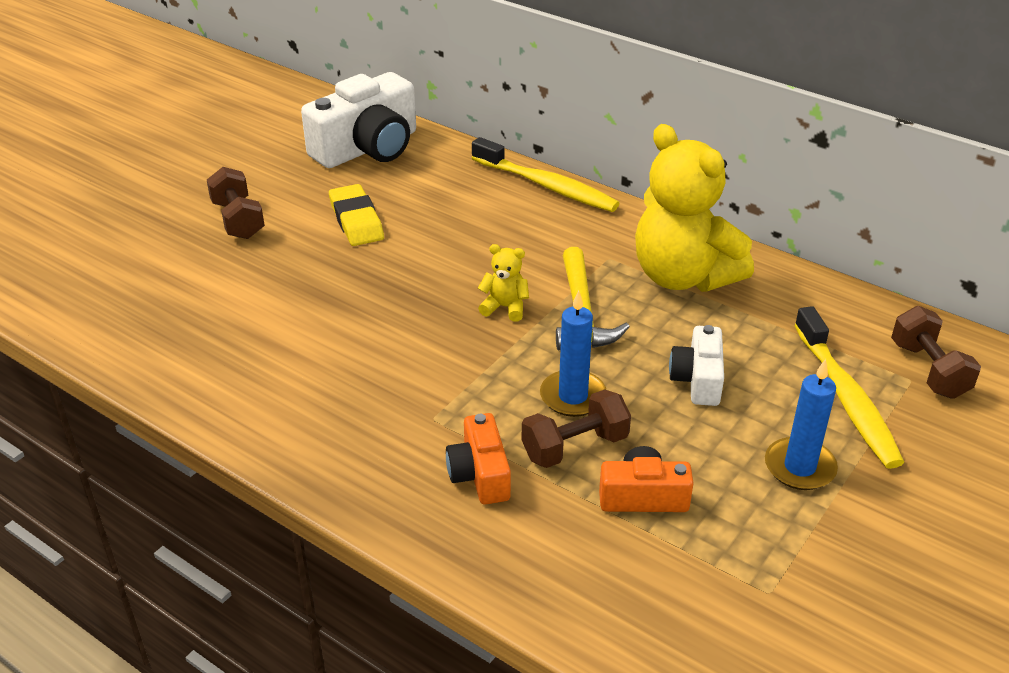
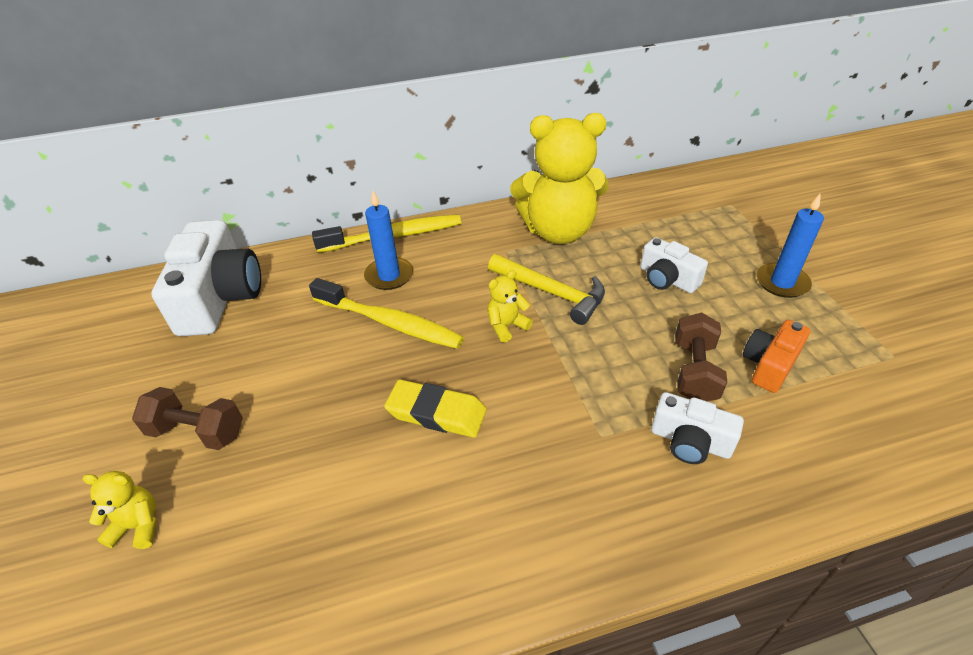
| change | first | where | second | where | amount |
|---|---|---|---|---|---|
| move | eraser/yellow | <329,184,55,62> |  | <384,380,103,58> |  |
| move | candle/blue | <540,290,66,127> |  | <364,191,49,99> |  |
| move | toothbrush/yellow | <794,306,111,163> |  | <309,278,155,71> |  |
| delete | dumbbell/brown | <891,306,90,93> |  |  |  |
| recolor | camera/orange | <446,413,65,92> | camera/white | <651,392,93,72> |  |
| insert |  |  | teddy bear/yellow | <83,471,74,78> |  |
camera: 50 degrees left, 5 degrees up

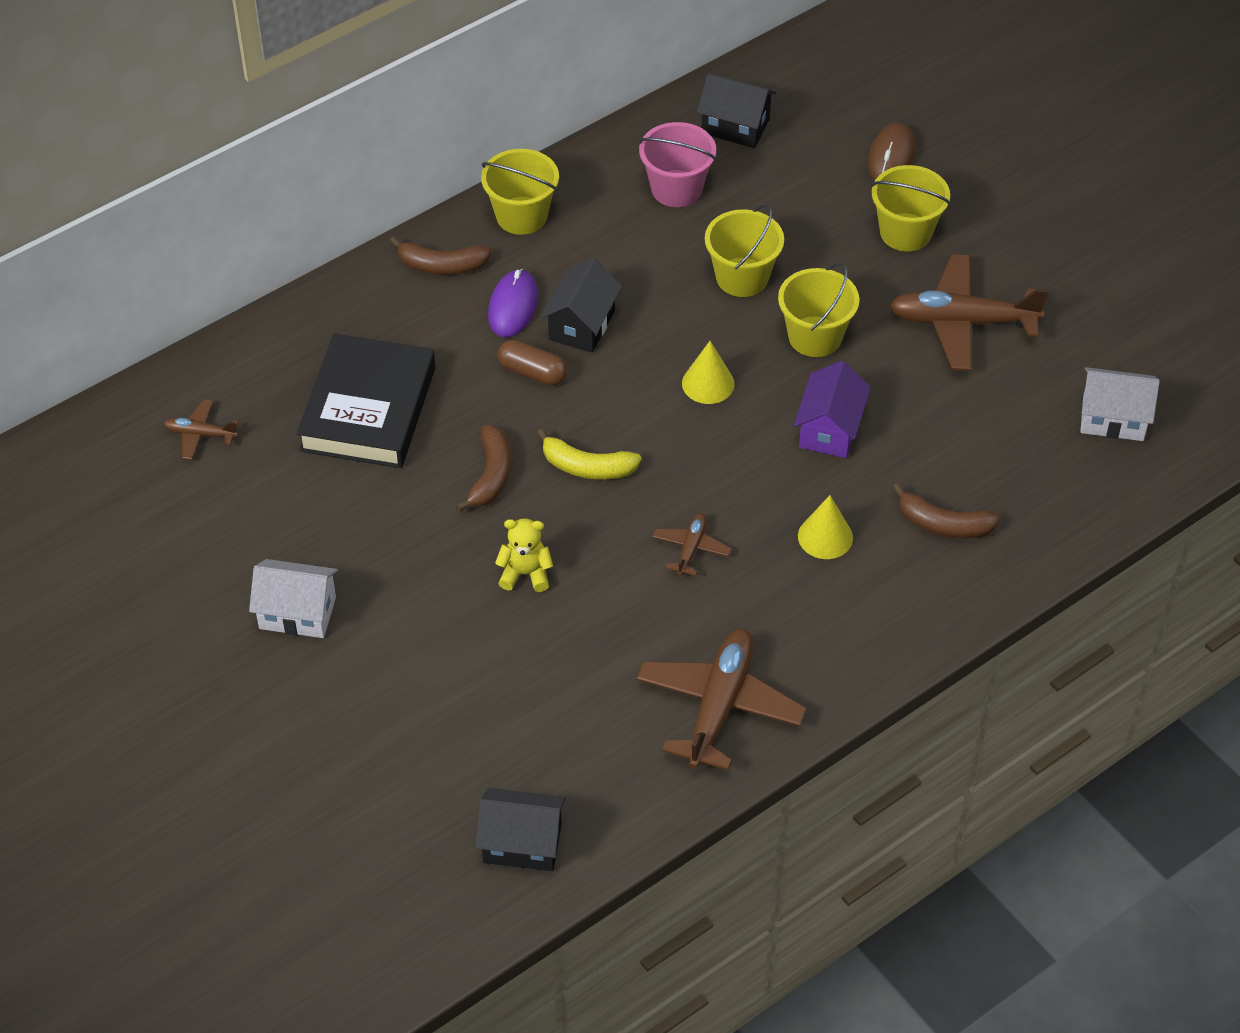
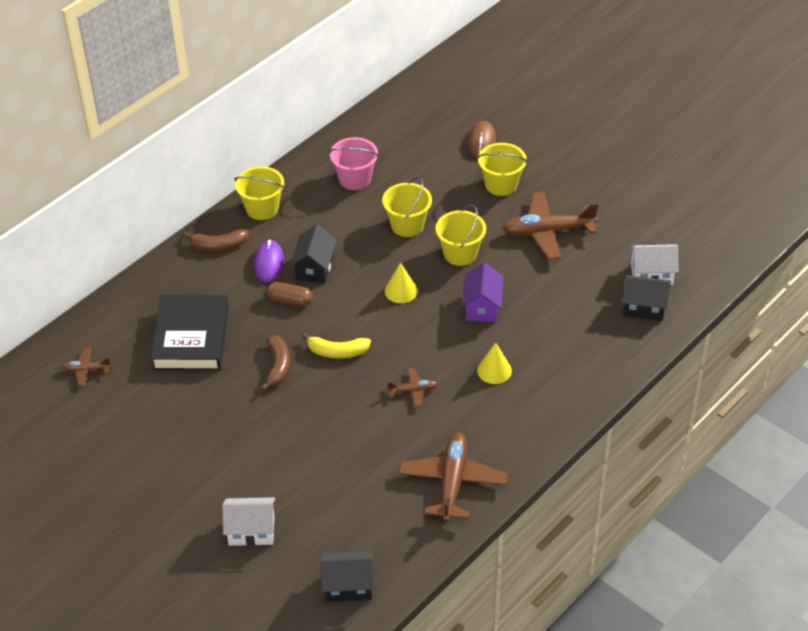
| change | first | where | second | where | amount |
|---|---|---|---|---|---|
| move | house/black | <697,73,79,75> |  | <622,275,49,46> |  |
| delete | banana/brown | <893,483,108,55> |  |  |  |
| rotate | plane/brown | <652,513,79,63> |  | <387,368,50,39> | 75 degrees clockwise |
| delete | teddy bear/yellow | <495,518,58,74> |  |  |  |
| move | house/white | <249,559,89,79> |  | <222,497,53,49> |  |
camera: 10 degrees left, 5 degrees down

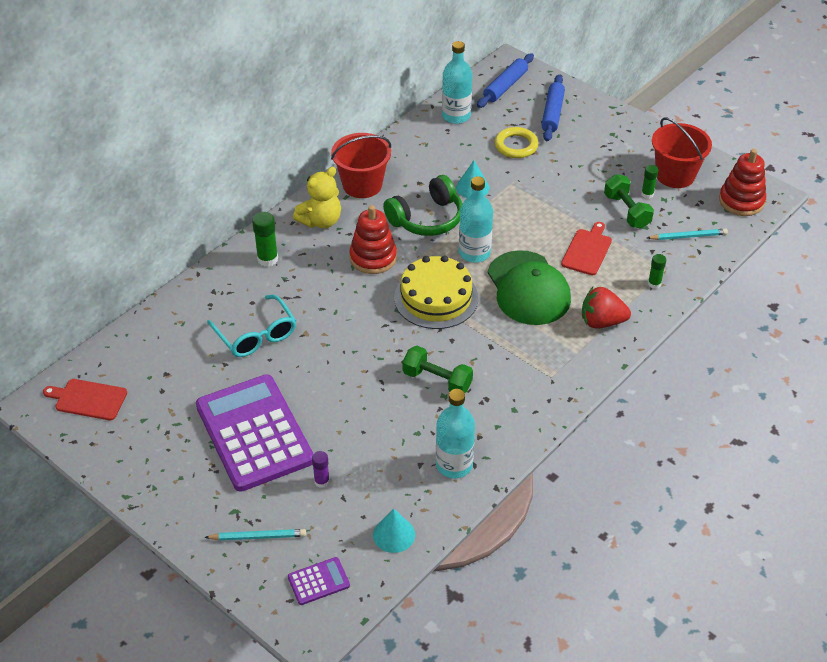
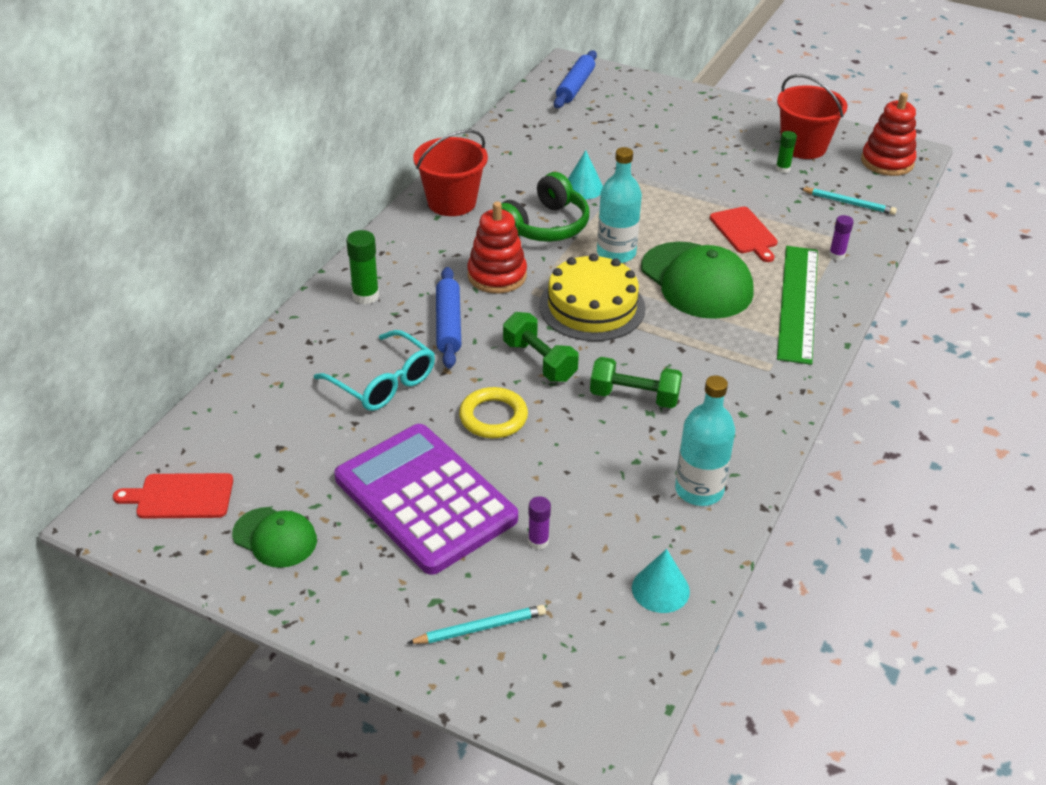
| change | first | where | second | where | amount |
|---|---|---|---|---|---|
| delete | bottle/turquoise | <442,41,30,83> |  |  |  |
| move | rolling pin/blue | <541,75,24,66> |  | <436,267,25,101> |  |
| move | ring/yellow | <494,127,45,31> |  | <459,387,69,51> |  |
| delete | teddy bear/yellow | <293,167,48,61> |  |  |  |
| move | dumbbell/green | <604,174,50,55> |  | <503,312,76,70> |  |
| rotate | cutting board/red | <561,222,51,53> |  | <710,207,68,55> | 150 degrees clockwise |
| rotate | pencil/turquoise | <647,229,81,11> |  | <800,188,97,27> | 45 degrees clockwise |
| recolor | glue stick/green | <648,254,18,35> | glue stick/purple | <829,215,25,45> |  |
| replace | strawberry/red | <582,287,49,42> | ruler/green | <777,246,41,119> |  |
| delete | calculator/purple | <288,557,62,48> |  |  |  |
| insert |  |  | cap/green | <232,507,85,61> |  |
camera: 15 degrees left, 5 degrees down

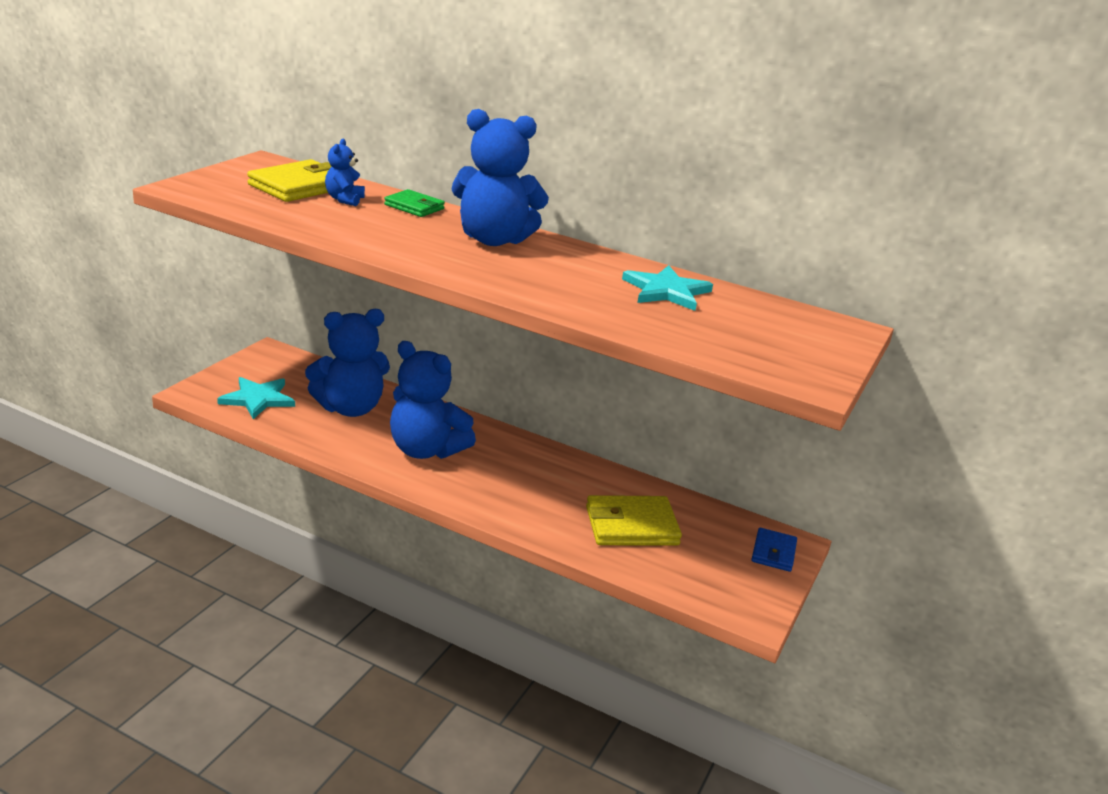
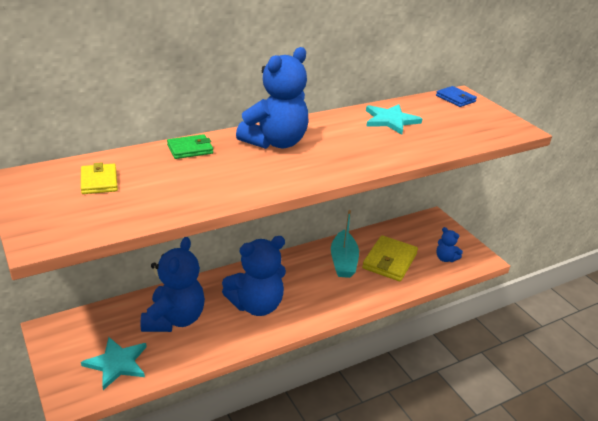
| change | first | where | second | where | amount |
|---|---|---|---|---|---|
| move | teddy bear/blue | <325,139,40,67> |  | <436,227,27,35> |  |
| resize | wallet/yellow | <247,159,85,43> |  | <81,162,37,32> | x0.59 |
| move | wallet/blue | <751,528,46,44> |  | <436,86,41,21> |  |
| insert |  |  | boat/turquoise | <331,210,28,68> |  |
camera: 55 degrees left, 5 degrees up

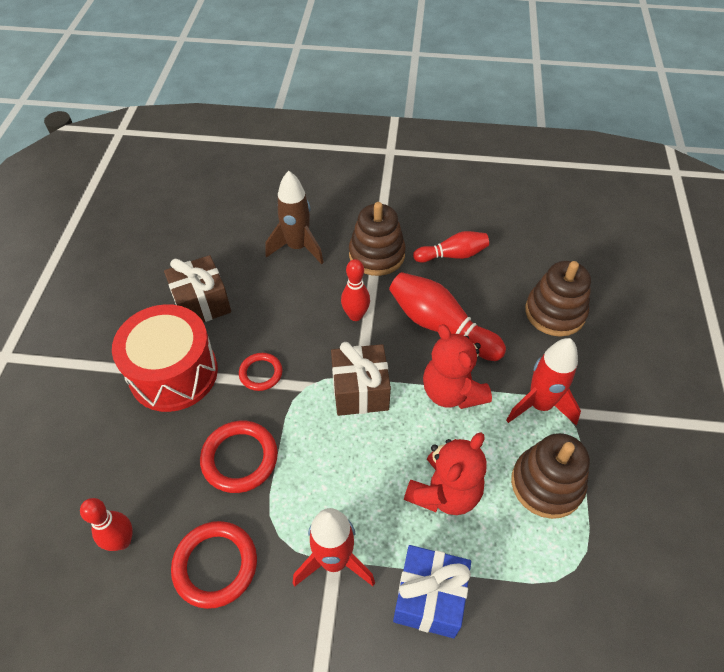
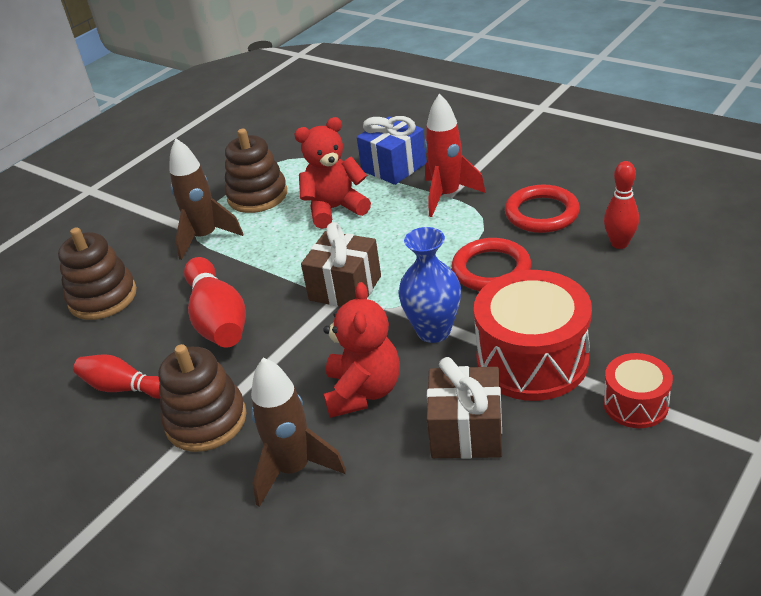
| change | first | where | second | where | amount |
|---|---|---|---|---|---|
| delete | bowling pin/red | <341,259,29,62> |  |  |  |
| move | teddy bear/red | <423,324,69,85> |  | <323,282,77,136> |  |
| recolor | rocket/red | <506,338,75,87> | rocket/brown | <169,139,74,121> |  |
| replace | ring/red | <239,353,43,38> | vase/blue | <398,227,63,116> |  |
| insert |  |  | drum/red | <603,353,70,75> |  |
camera: 145 degrees left, 15 degrees down

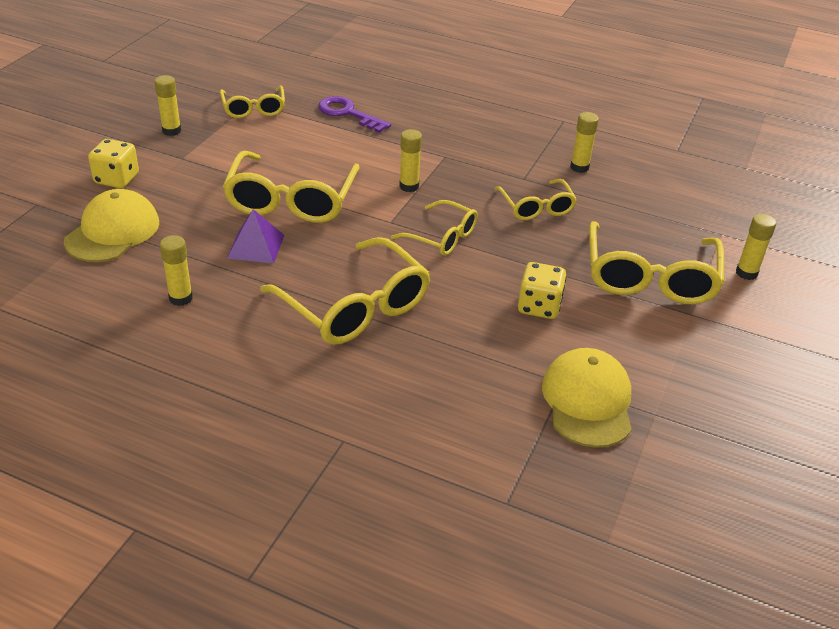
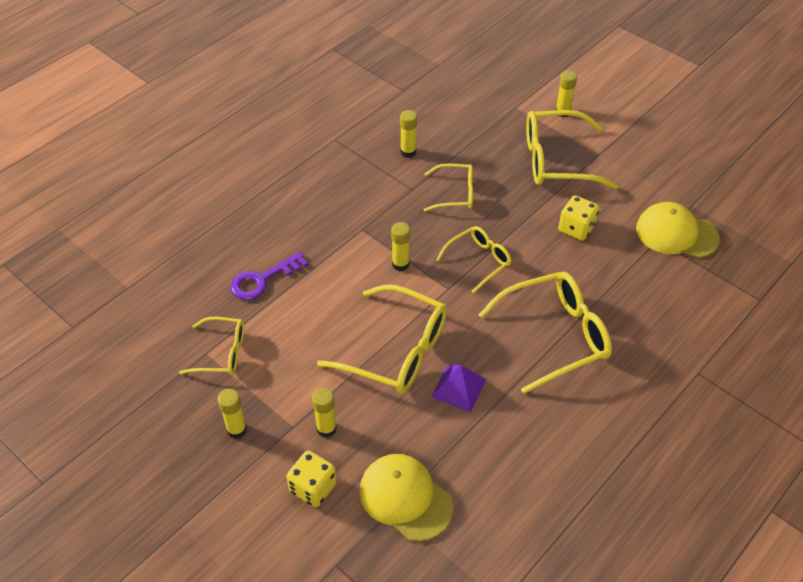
| change | first | where | second | where | amount |
|---|---|---|---|---|---|
| rotate | glasses/yellow | <589,221,136,84> |  | <526,110,92,79> | 150 degrees clockwise |
| move | glue stick/yellow | <160,235,33,71> |  | <312,388,25,50> |  |
camera: 70 degrees left, 10 degrees up

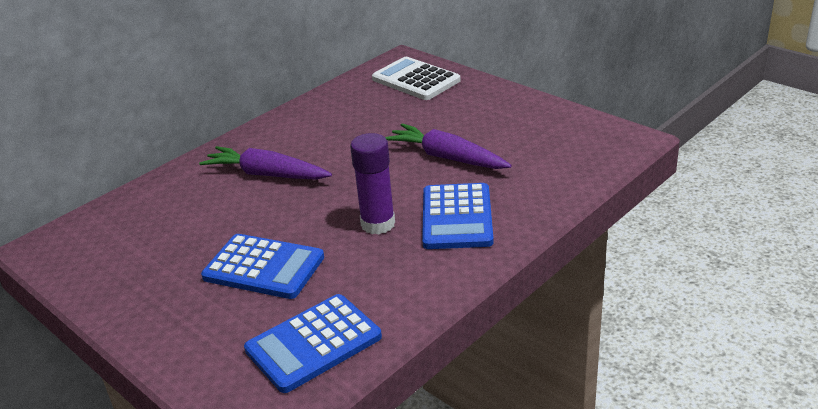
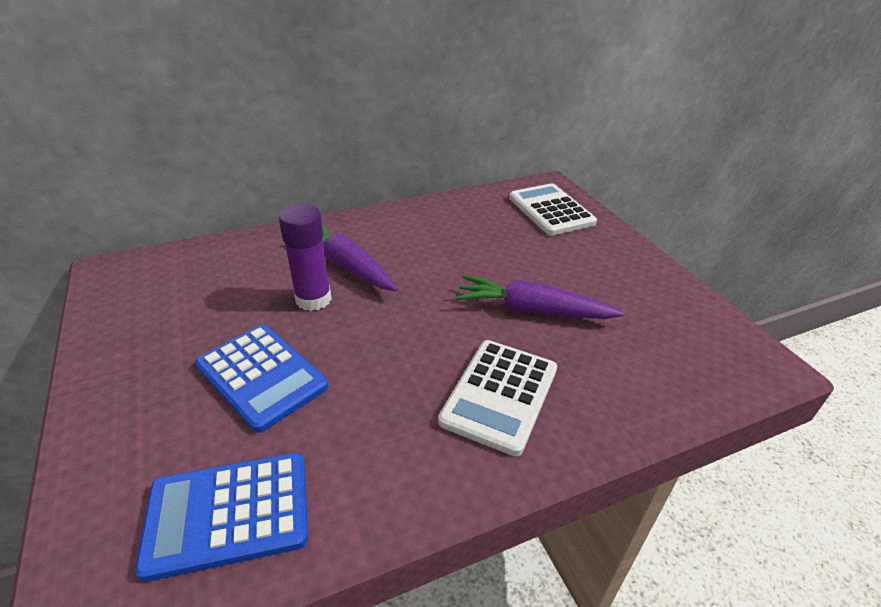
| change | first | where | second | where | amount |
|---|---|---|---|---|---|
| rotate | carrot/purple | <385,124,127,45> |  | <456,275,168,44> | 45 degrees counterclockwise |
| move | glue stick/purple | <350,133,45,101> |  | <279,204,53,107> |  |
| recolor | calculator/blue | <422,183,72,66> | calculator/white | <438,340,119,116> |  |
camera: 20 degrees right, 5 degrees up

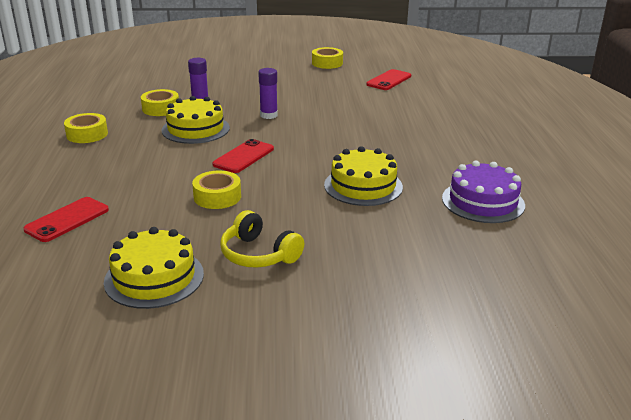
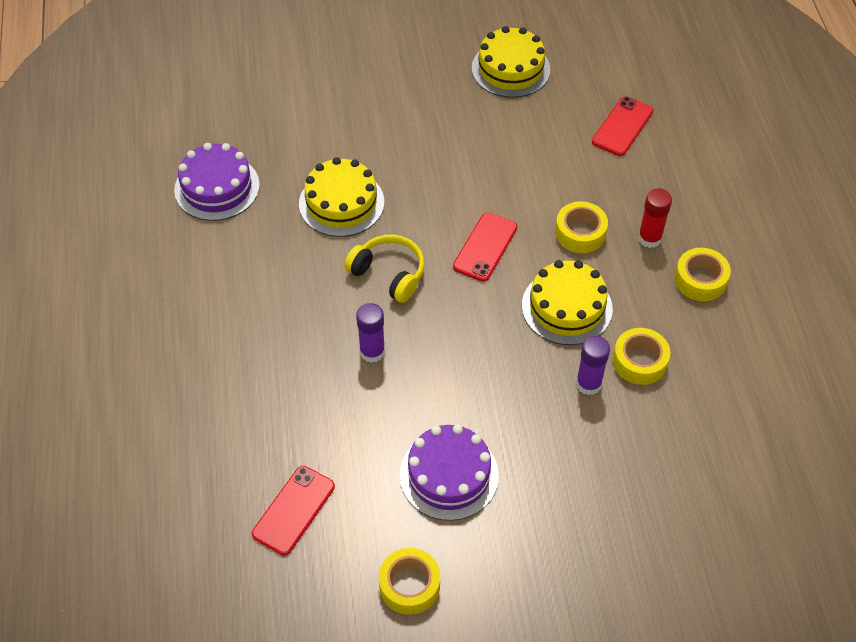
| change | first | where | second | where | amount |
|---|---|---|---|---|---|
| move | glue stick/purple | <258,68,20,51> |  | <356,303,29,60> |  |
| move | tape/yellow | <192,171,49,38> |  | <555,201,53,52> |  |
| move | headphones/yellow | <220,210,84,58> |  | <344,235,81,68> |  |
| insert |  |  | glue stick/red | <638,188,34,60> |  |
| insert |  |  | cake/purple | <400,424,99,97> |  |
camera: 175 degrees right, 25 degrees up

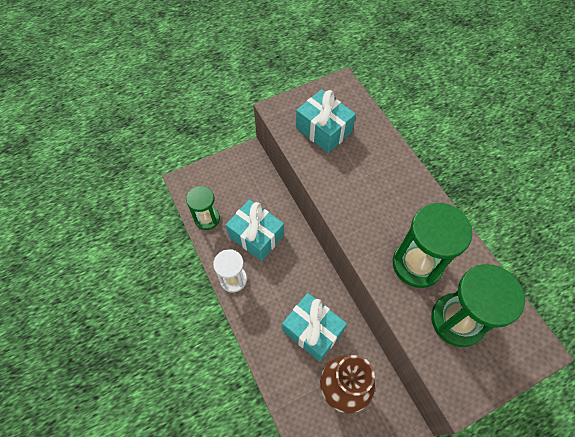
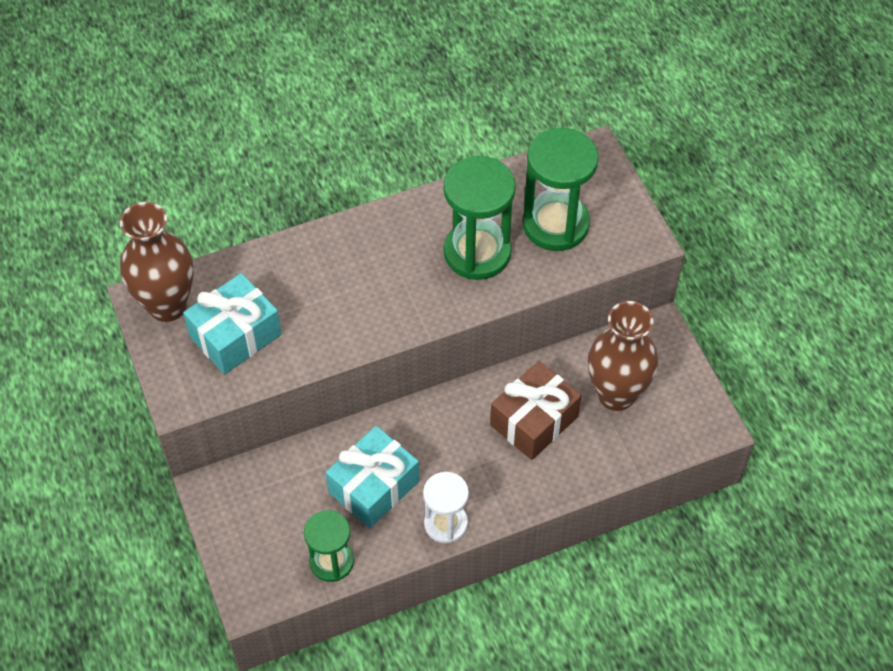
| change | first | where | second | where | amount |
|---|---|---|---|---|---|
| recolor | gift/turquoise | <282,293,65,69> | gift/brown | <490,361,91,99> |  |
| insert |  |  | vase/brown | <120,202,74,120> |  |
camera: 85 degrees left, 5 degrees down

